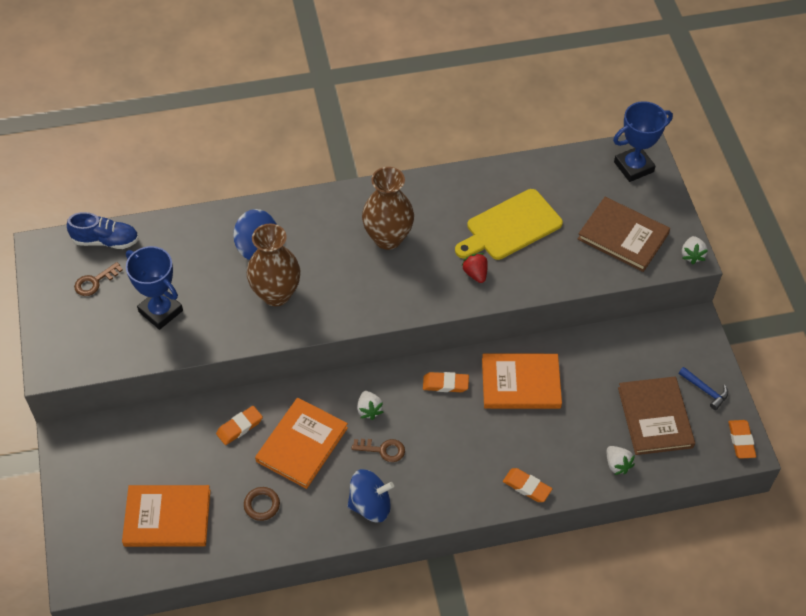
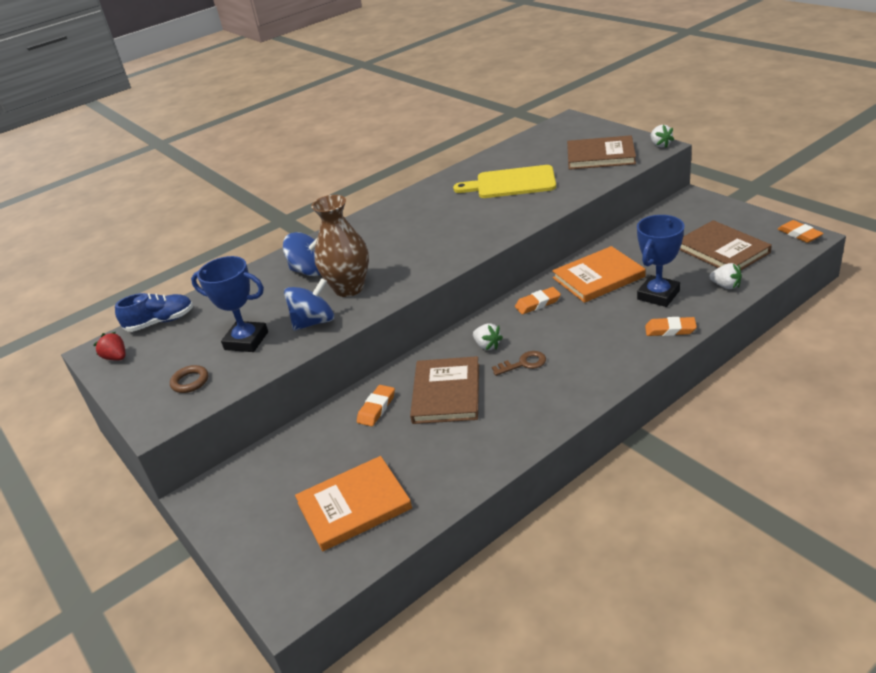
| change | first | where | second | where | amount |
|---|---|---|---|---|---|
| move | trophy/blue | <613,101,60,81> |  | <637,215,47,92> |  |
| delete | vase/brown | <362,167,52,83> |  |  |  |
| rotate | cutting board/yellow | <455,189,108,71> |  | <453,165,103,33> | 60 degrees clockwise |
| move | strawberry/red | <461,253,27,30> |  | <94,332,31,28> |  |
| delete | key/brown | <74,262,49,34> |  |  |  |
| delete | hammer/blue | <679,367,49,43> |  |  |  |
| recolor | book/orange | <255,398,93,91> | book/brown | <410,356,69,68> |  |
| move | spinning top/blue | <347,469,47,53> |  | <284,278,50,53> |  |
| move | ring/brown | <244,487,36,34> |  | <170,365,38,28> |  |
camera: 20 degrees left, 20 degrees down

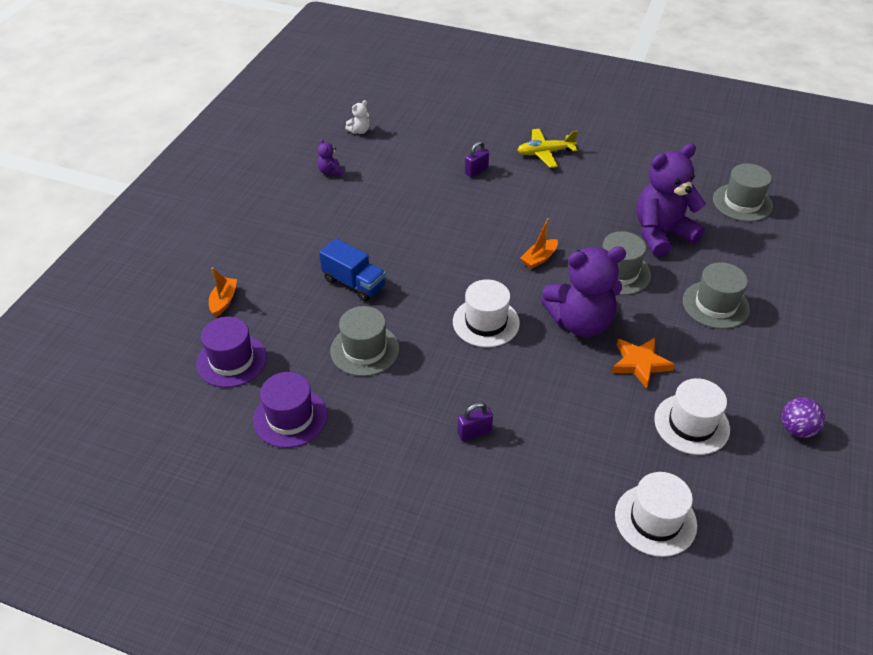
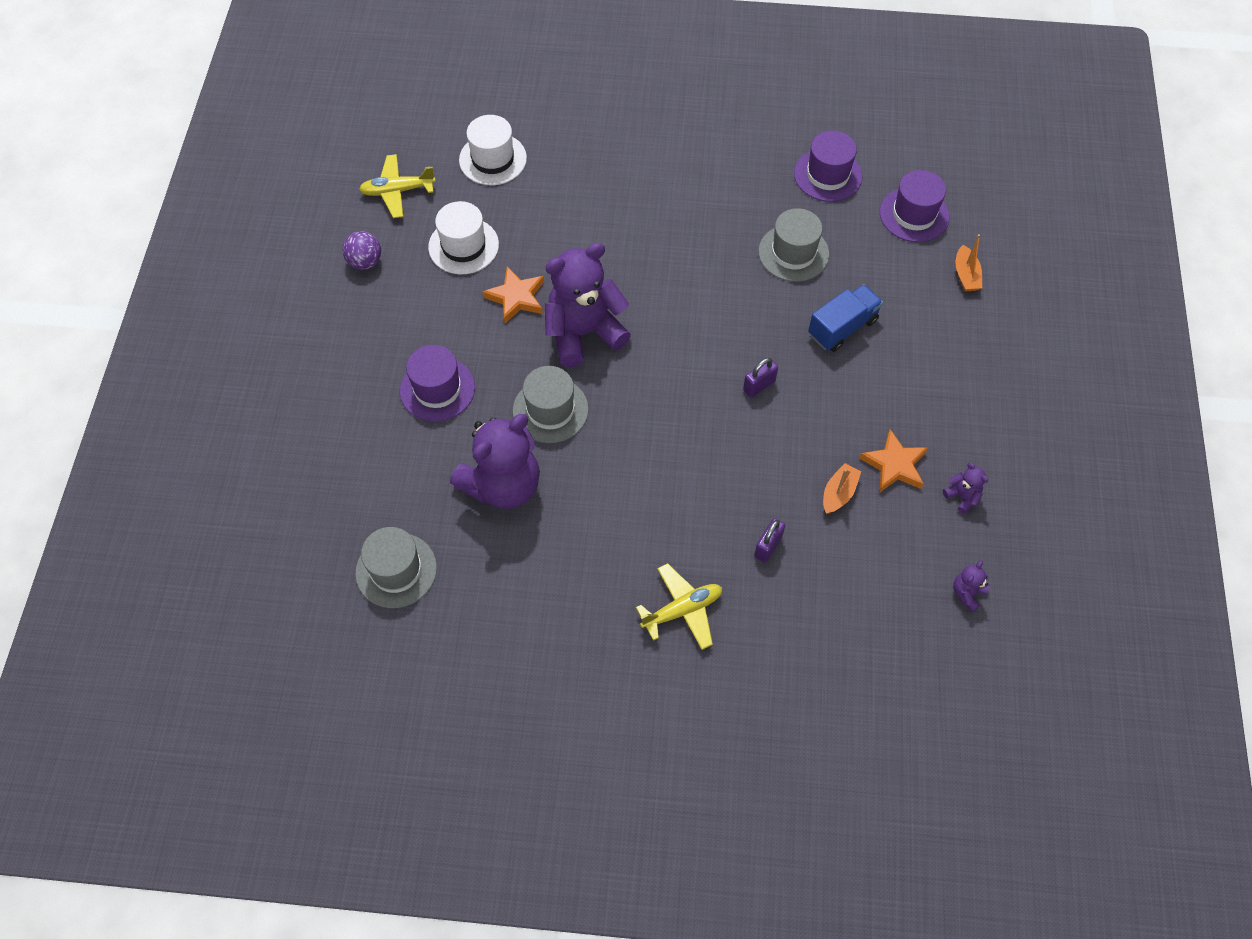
| change | first | where | second | where | amount |
|---|---|---|---|---|---|
| recolor | teddy bear/white | <345,100,25,34> | teddy bear/purple | <953,560,36,52> |  |
| move | boat/orange | <521,218,37,51> |  | <823,463,38,51> |  |
| rotate | truck/blue | <319,238,67,63> |  | <808,284,75,68> | 120 degrees clockwise |
| recolor | hat/grey | <683,262,67,67> | hat/purple | <400,345,75,77> |  |
| delete | hat/white | <453,279,67,68> |  |  |  |
| move | padlock/purple | <457,402,36,39> |  | <743,358,35,39> |  |
| insert |  |  | plane/yellow | <359,154,77,64> |  |
| insert |  |  | star/orange | <859,429,69,63> |  |
camera: 165 degrees right, 15 degrees up

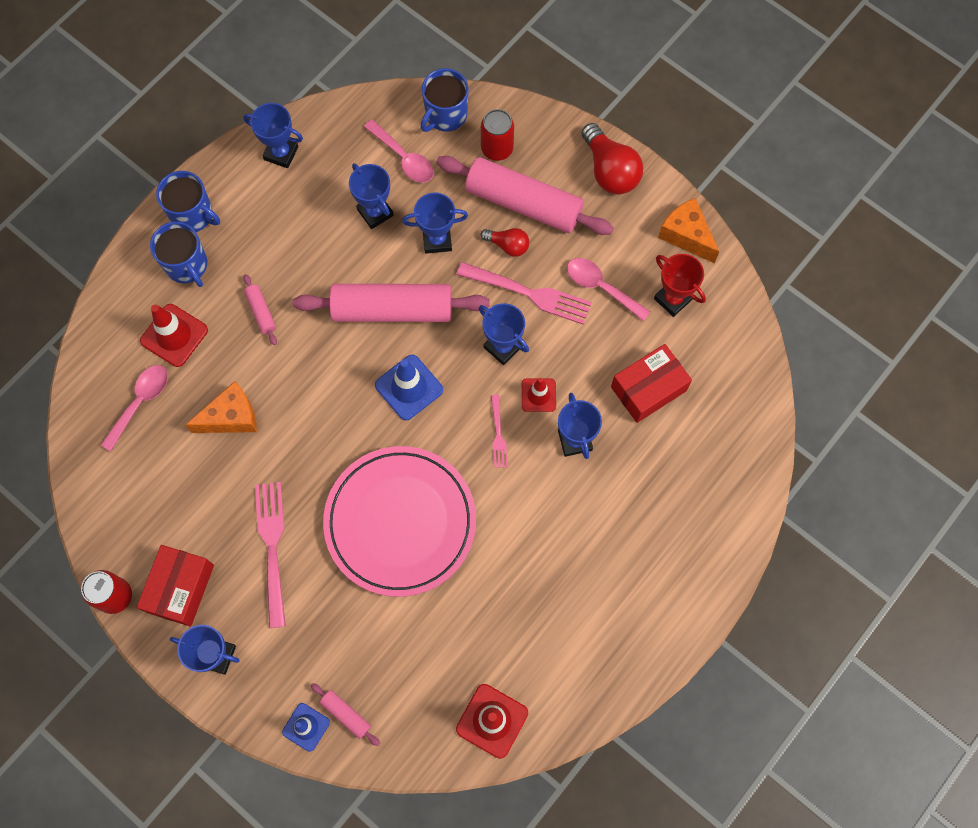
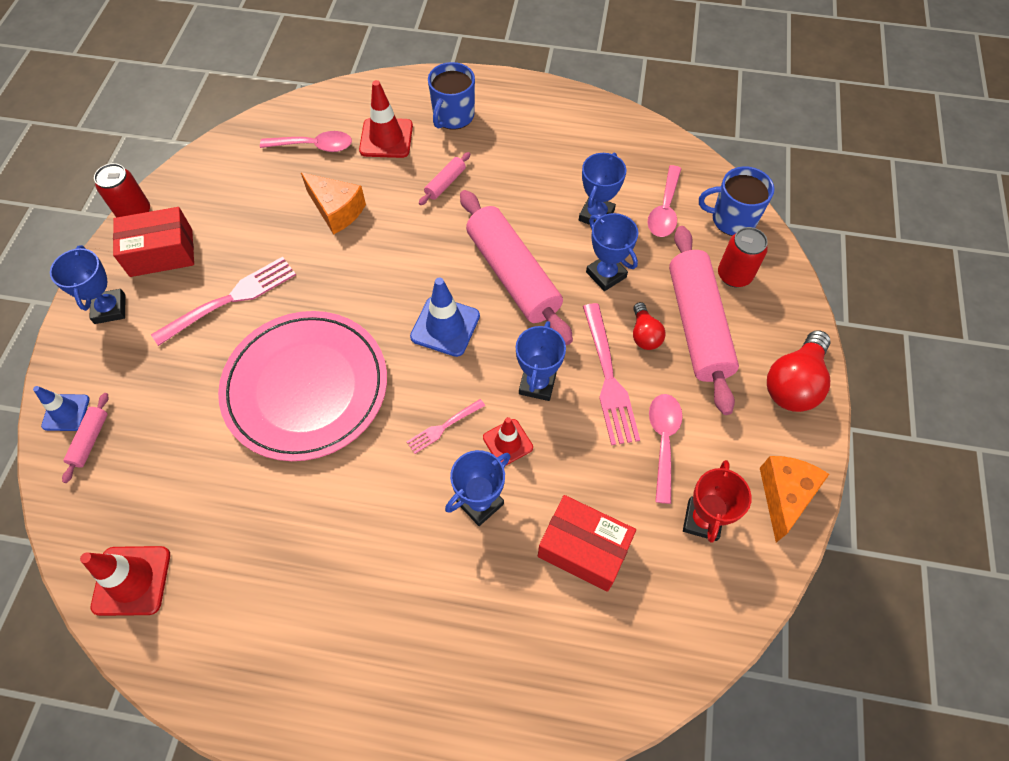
| change | first | where | second | where | amount |
|---|---|---|---|---|---|
| delete | trophy/blue | <243,103,60,65> |  |  |  |
| delete | mug/blue | <156,171,64,61> |  |  |  |
camera: 60 degrees right, 10 degrees down

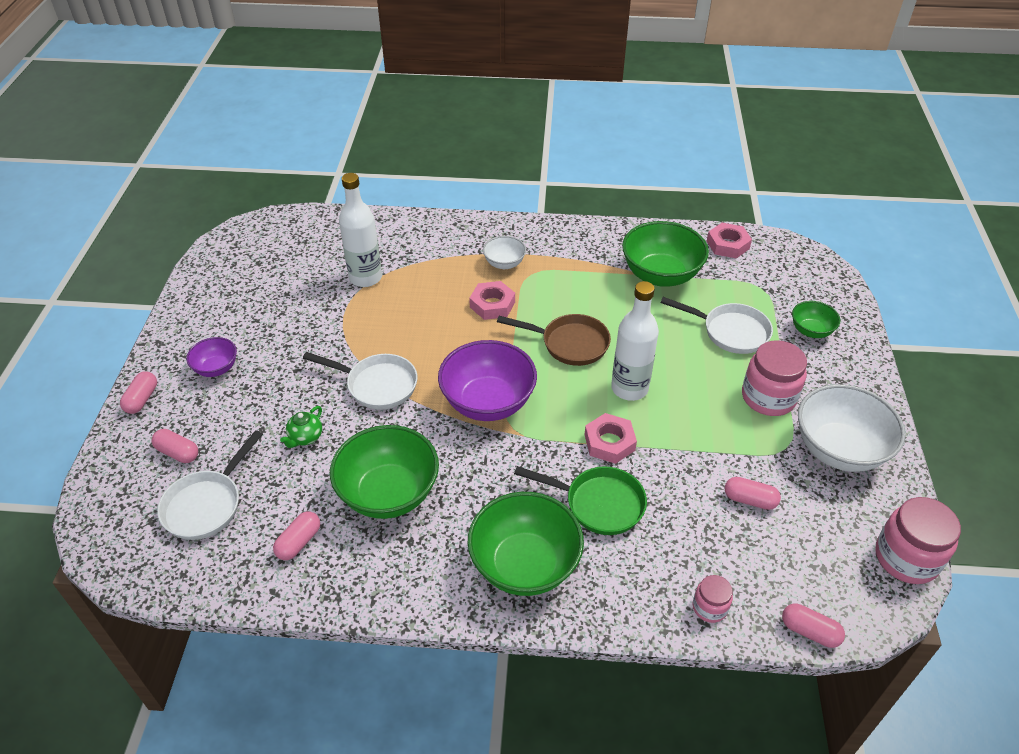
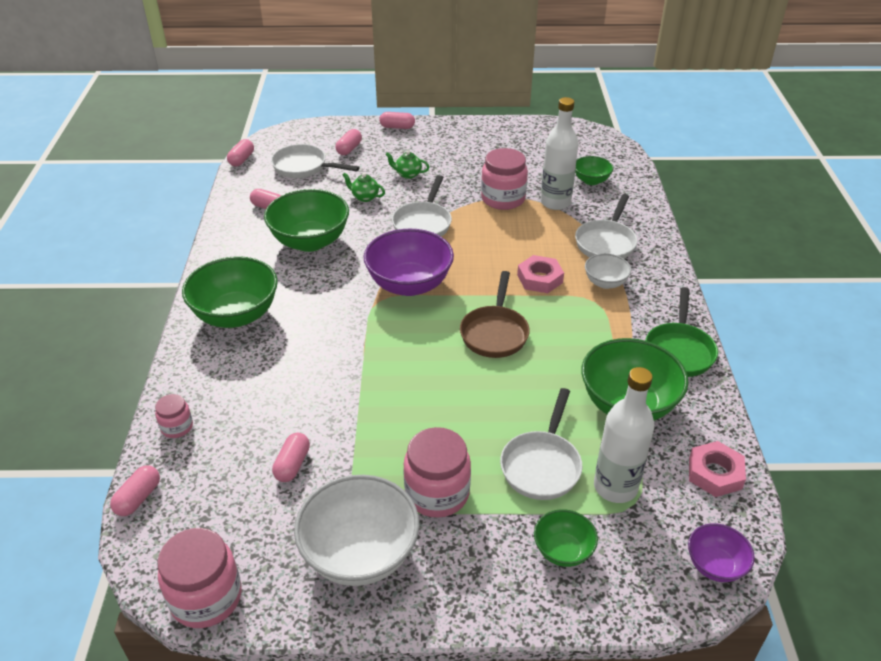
| change | first | where | second | where | amount |
|---|---|---|---|---|---|
| move | bottle/white | <611,281,48,120> |  | <594,367,60,136> |  |
| move | bowl/purple | <186,337,51,40> |  | <688,523,67,59> |  |
| delete | nut/pink | <585,413,52,51> |  |  |  |
| move | pan/green | <514,466,133,69> |  | <645,287,73,90> |  |
| insert |  |  | capsule/pink | <227,139,27,28> |  |
| insert |  |  | jar/pink | <481,148,47,62> |  |
| insert |  |  | teapot/green | <385,151,44,28> |  |
| insert |  |  | bowl/green | <575,156,39,29> |  |
| insert |  |  | pan/white | <575,194,62,65> |  |
camera: 85 degrees right, 5 degrees down

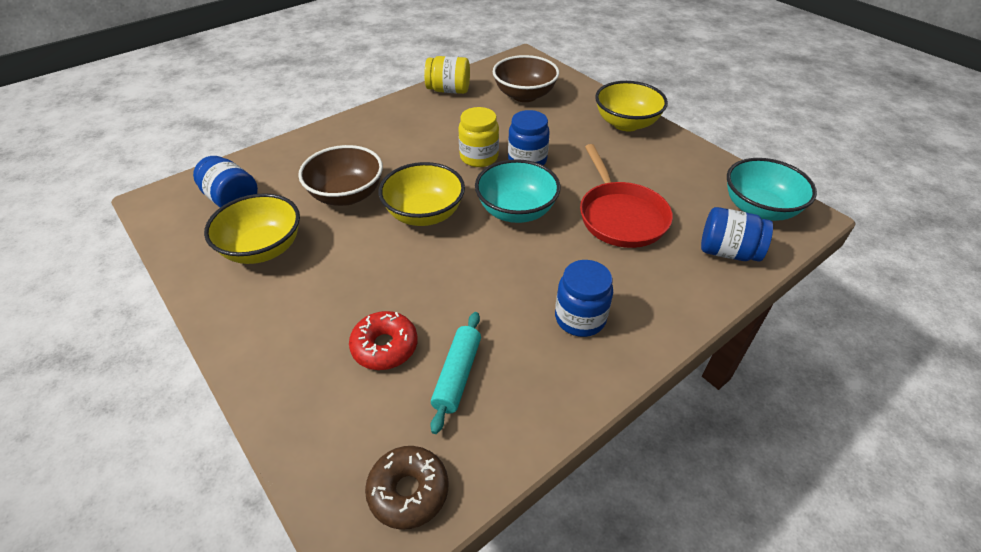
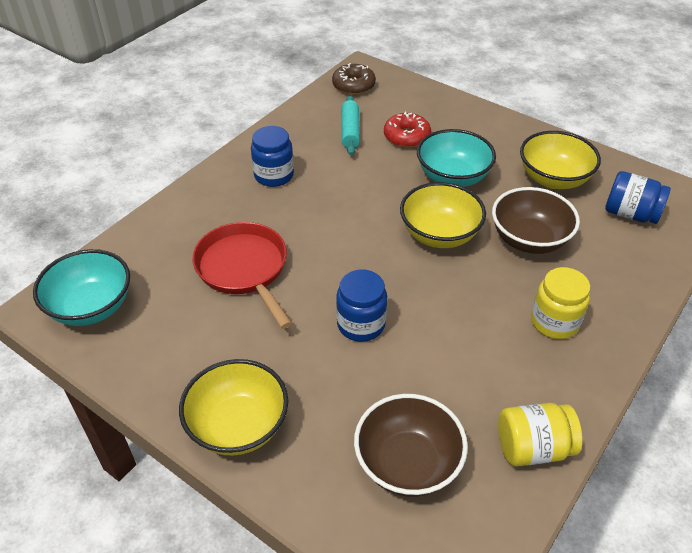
| change | first | where | second | where | amount |
|---|---|---|---|---|---|
| move | jar/yellow | <458,107,41,60> |  | <531,267,59,72> |  |
| move | bowl/turquoise | <475,159,86,64> |  | <417,129,79,58> |  |
| delete | jar/blue | <701,207,72,55> |  |  |  |
camera: 165 degrees right, 0 degrees up

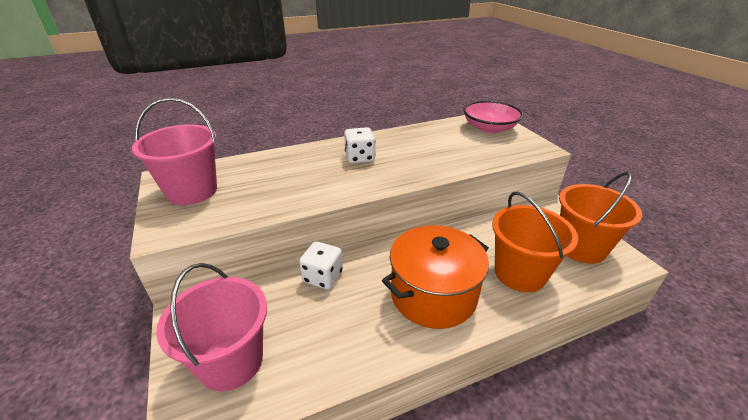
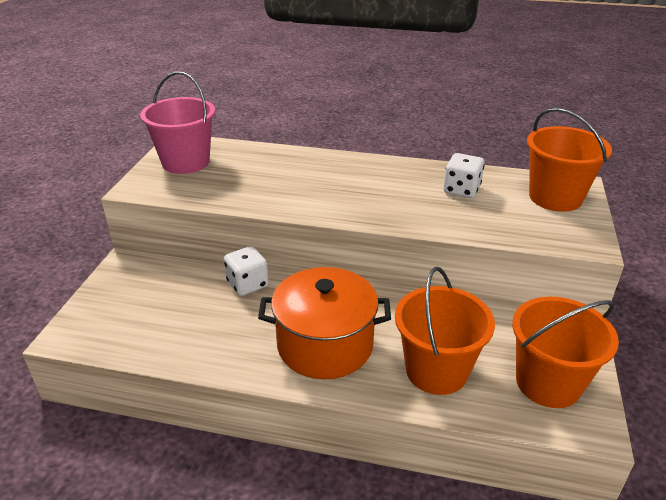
| change | first | where | second | where | amount |
|---|---|---|---|---|---|
| replace | bowl/pink | <463,101,60,32> | bucket/orange | <527,108,85,104> |  |
| move | dice/white | <344,127,32,37> |  | <444,153,40,45> |  |
| delete | bucket/pink | <156,263,111,129> |  |  |  |
camera: 35 degrees right, 0 degrees up

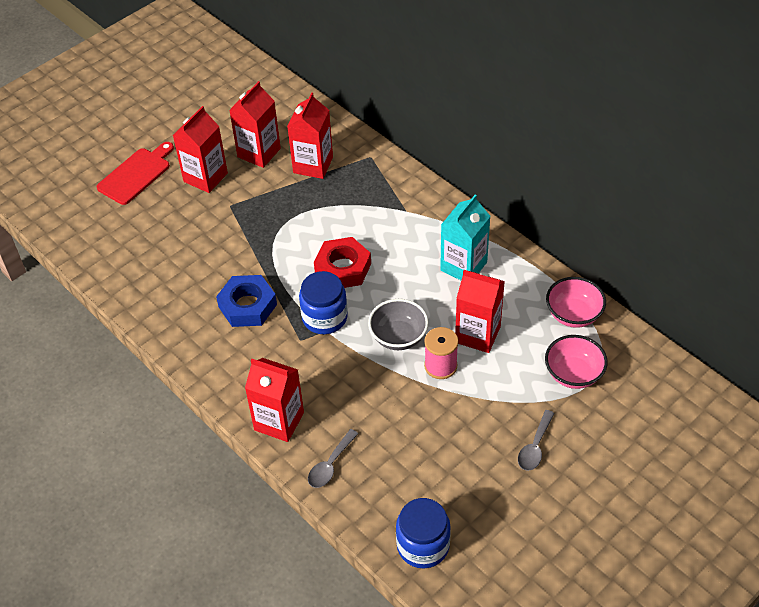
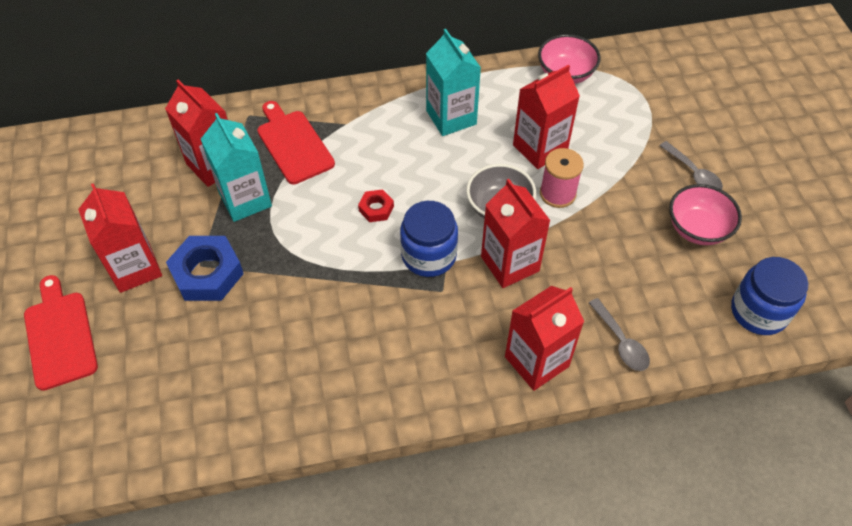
| change | first | where | second | where | amount |
|---|---|---|---|---|---|
| move | carton/red | <229,81,52,87> |  | <481,179,69,109> |  |
| resize | nut/red | <314,237,57,51> |  | <358,189,36,33> | x0.51 |
| move | nut/blue | <216,275,61,52> |  | <166,236,78,65> |  |
| move | bowl/pink | <545,335,63,54> |  | <669,184,73,61> |  |
| insert |  |  | cutting board/red | <257,101,78,83> |  |
| insert |  |  | carton/turquoise | <201,113,71,109> |  |
camera: 60 degrees left, 5 degrees up

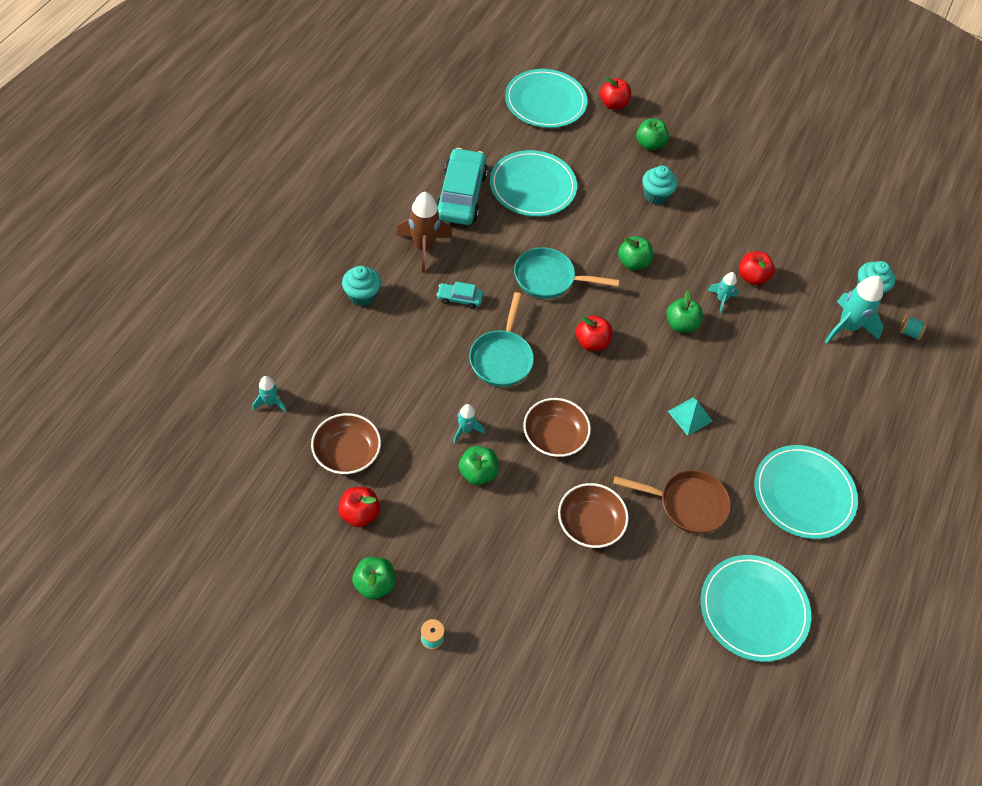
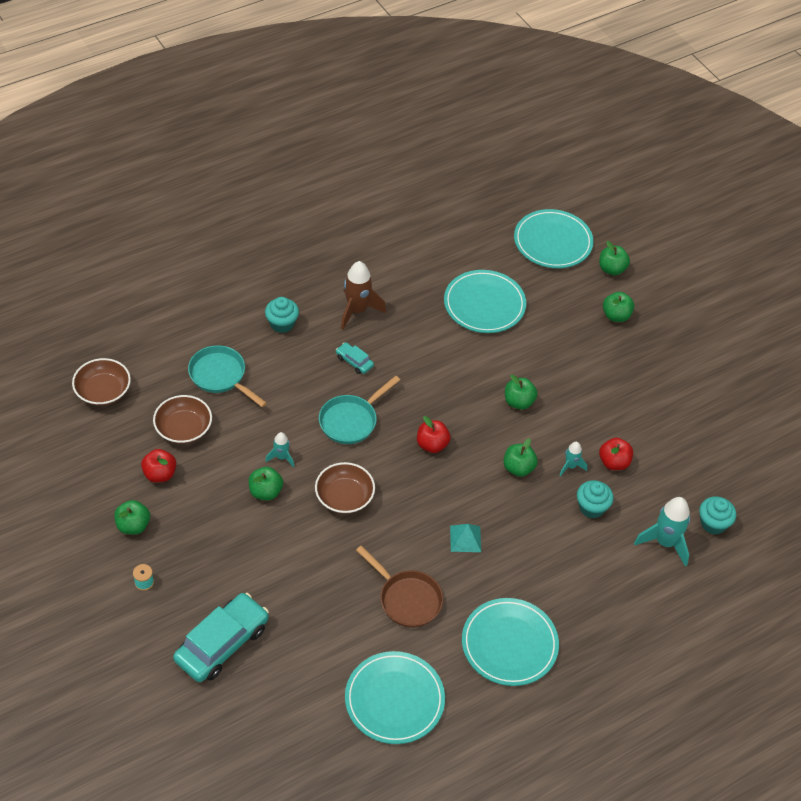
| change | first | where | second | where | amount |
|---|---|---|---|---|---|
| recolor | apple/red | <600,77,31,33> | apple/green | <599,241,31,34> |  |
| move | car/turquoise | <436,148,52,77> |  | <173,593,96,89> |  |
| move | cupcake/turquoise | <642,166,36,39> |  | <577,480,37,38> |  |
| move | pan/turquoise | <514,247,105,52> |  | <188,345,79,62> |  |
| delete | spool/turquoise | <899,315,28,25> |  |  |  |
| delete | rocket/turquoise | <253,376,33,36> |  |  |  |
| move | bowl/brown | <558,483,71,65> |  | <72,358,59,48> |  |
camera: 35 degrees right, 5 degrees down

